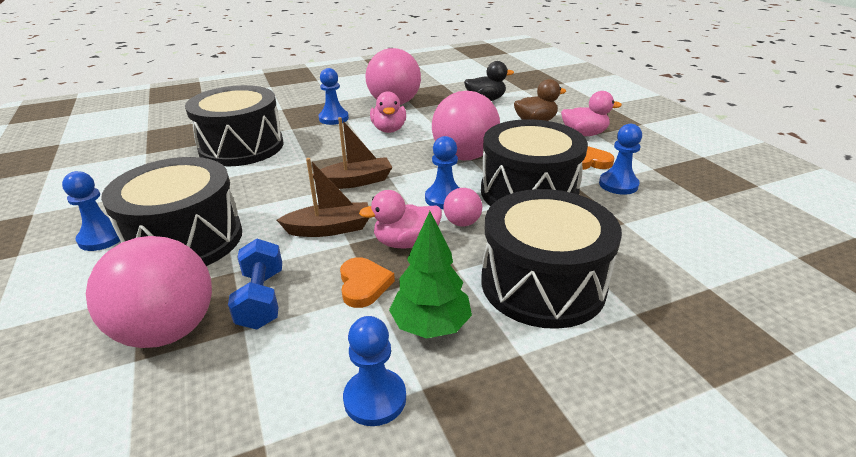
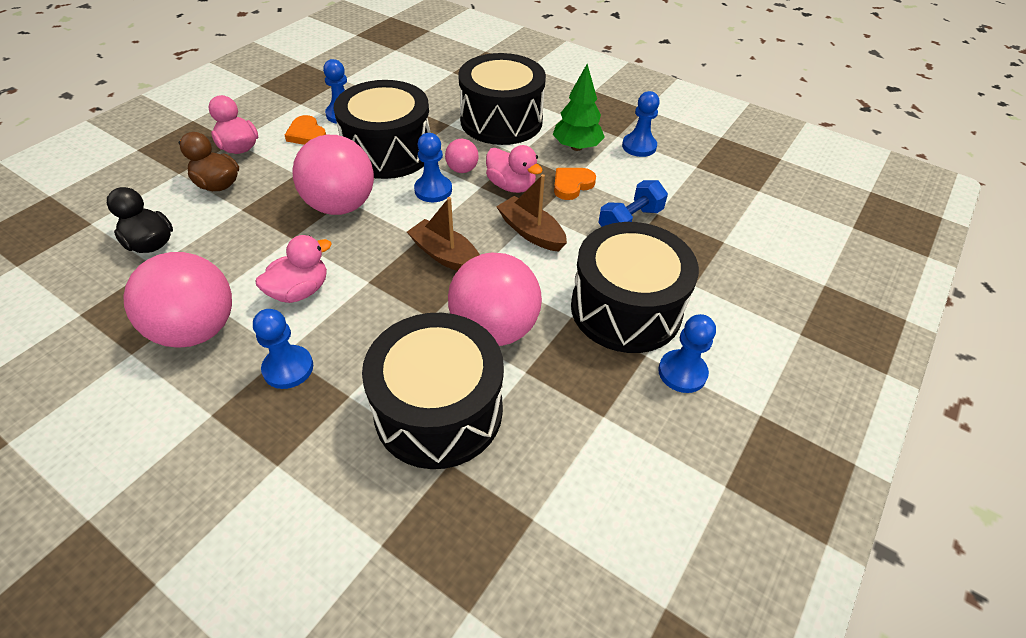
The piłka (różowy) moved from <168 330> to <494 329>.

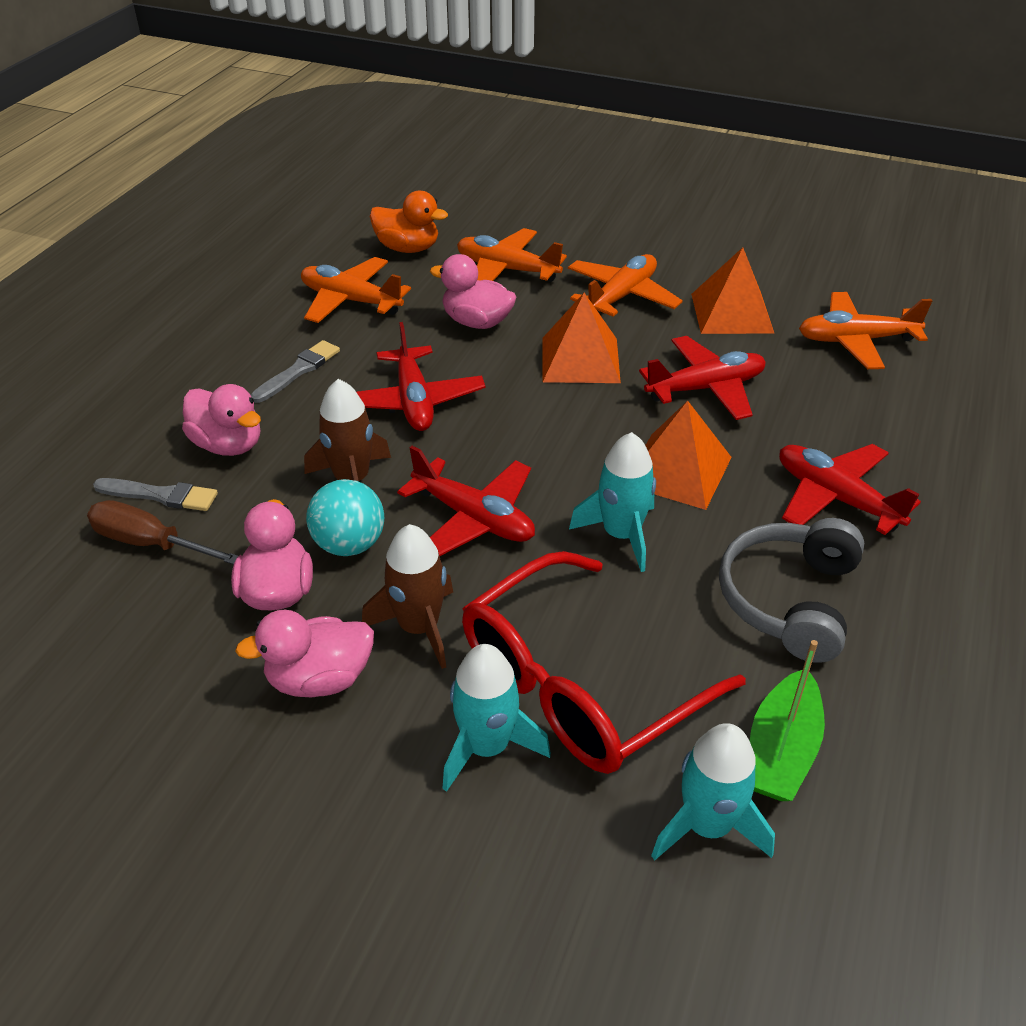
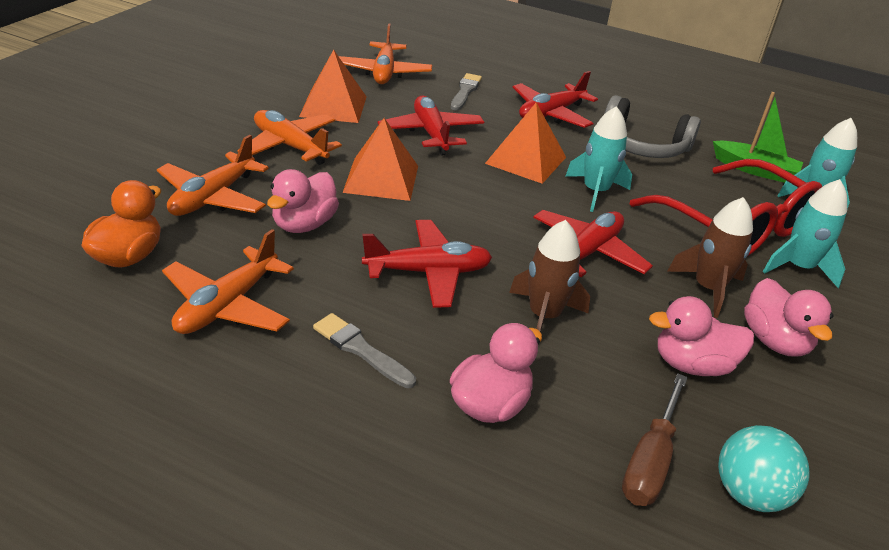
The pędzel (szary) moved from <160 495> to <465 91>.
The piłka (turkusowy) moved from <349 544> to <749 493>.

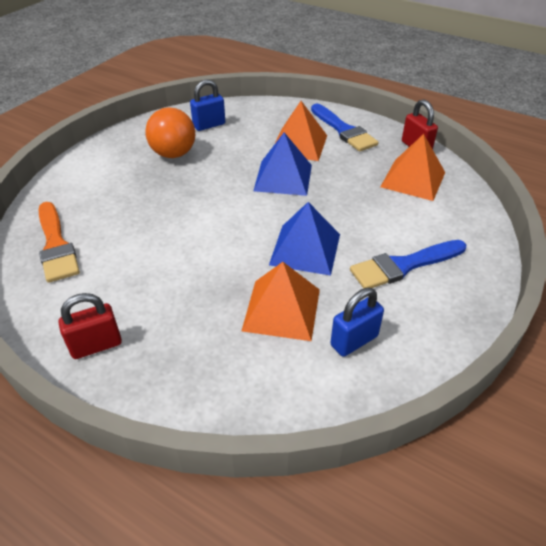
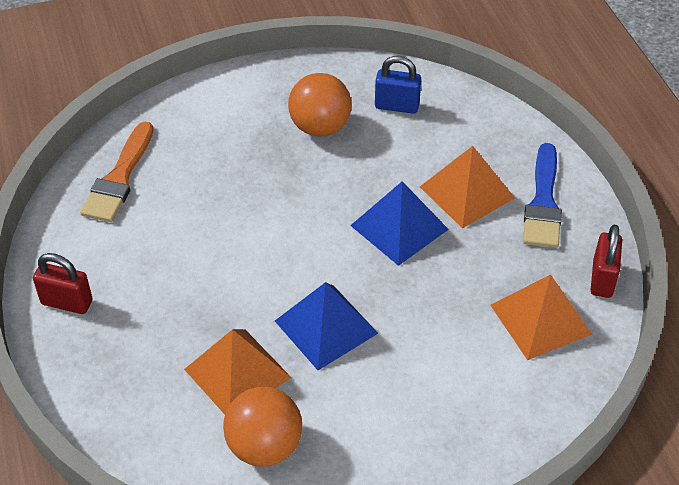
The kłódka (niebieski) at <354 341> was replaced by the piłka (pomarańczowy) at <264 446>.
The pędzel (niebieski) at <403 265> disappeared.

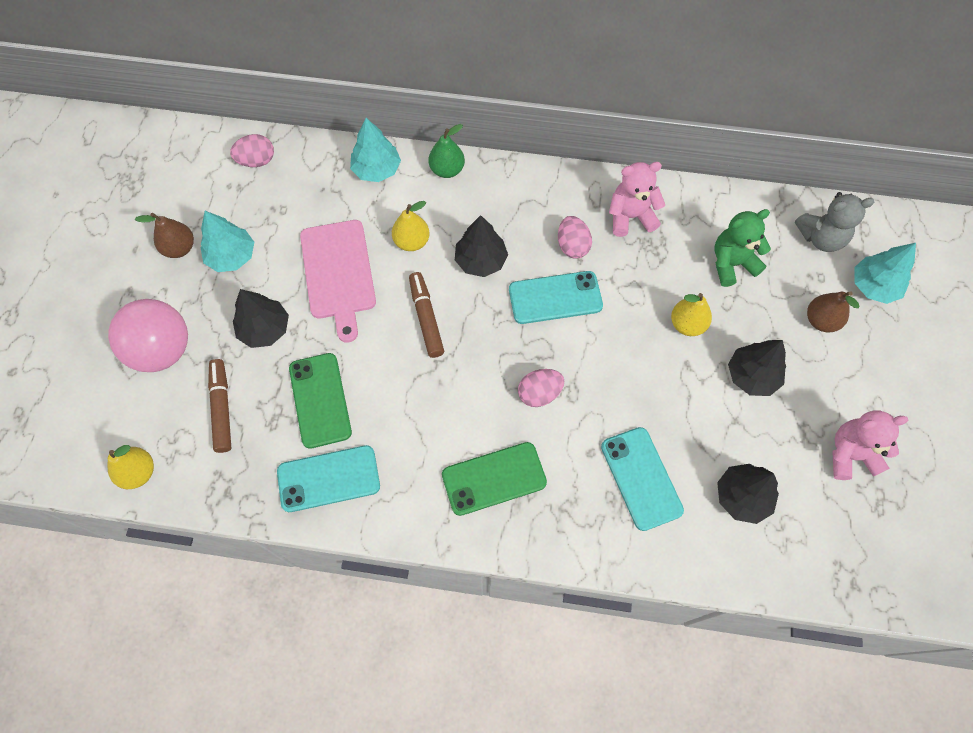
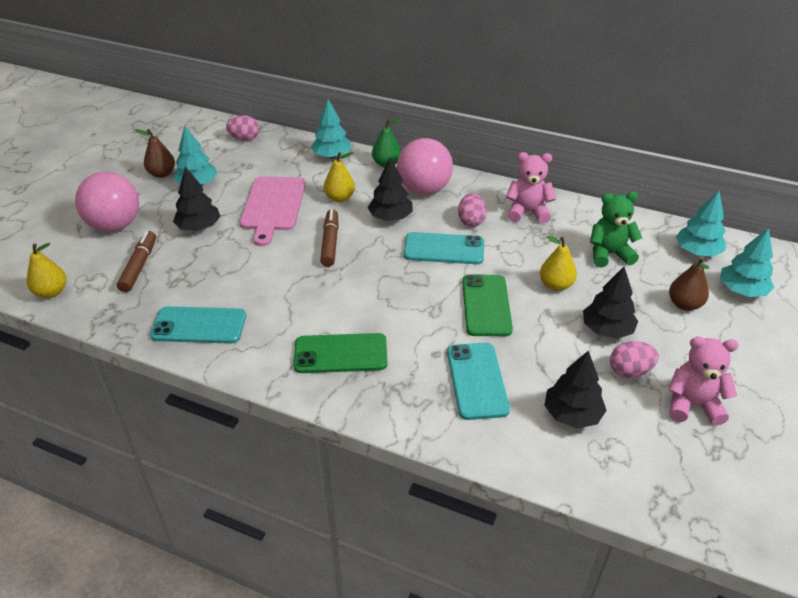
The piłka (różowy) at <424 190> appeared.
The telefon (zielony) moved from <320 400> to <486 305>.
The jajko (różowy) moved from <539 393> to <629 371>.
The miś (szary) at <821 238> was replaced by the drzewko (turkusowy) at <697 251>.

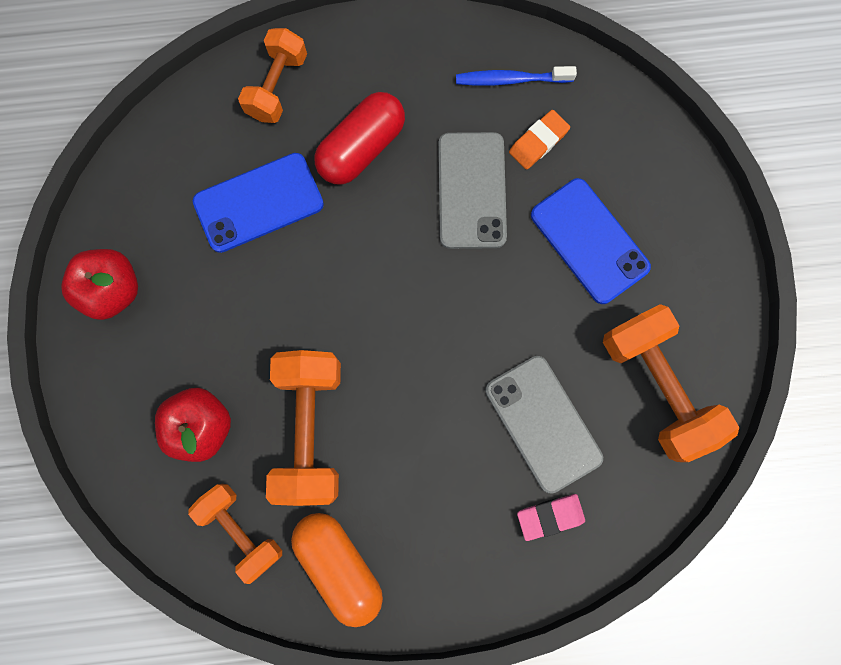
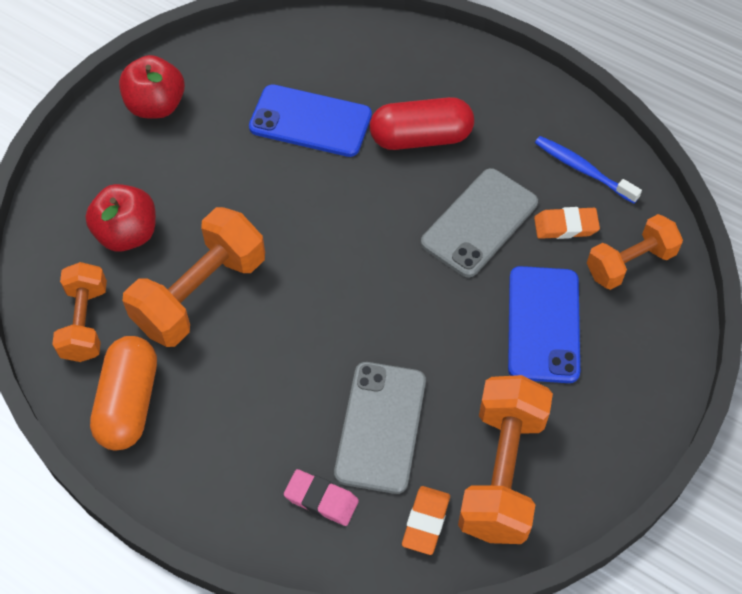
The gumka do mazania (pomarańczowy) at <426 522> appeared.
The hantel (pomarańczowy) moved from <277 86> to <630 263>.

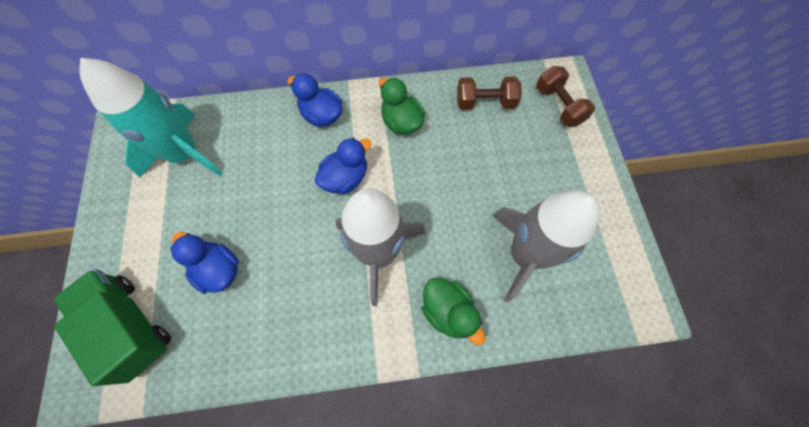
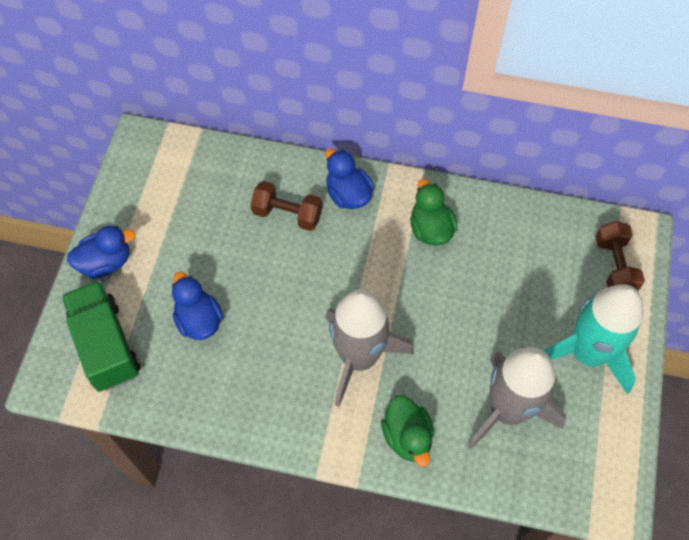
The kaczka (niebieski) moved from <345 178> to <106 262>.
The hantel (brązowy) moved from <485 103> to <287 214>.
The rakieta (turkusowy) moved from <185 154> to <587 353>.

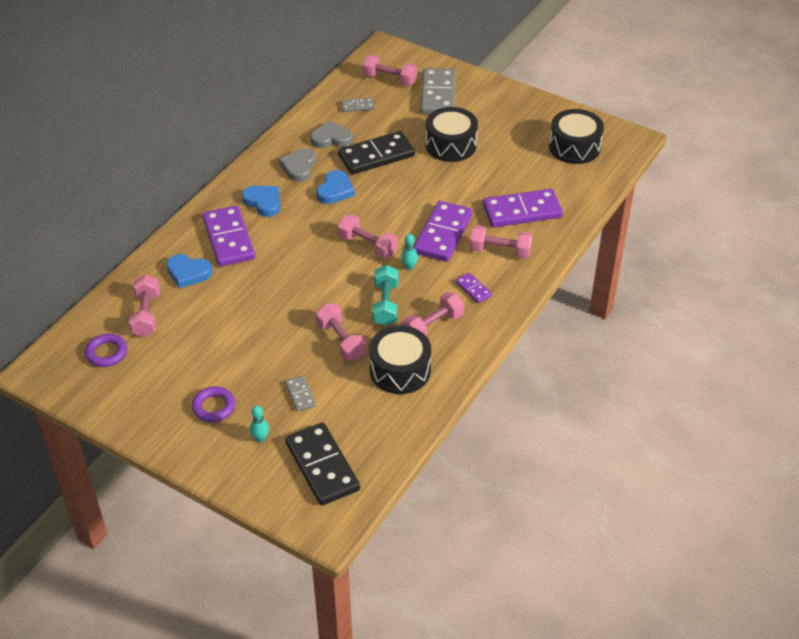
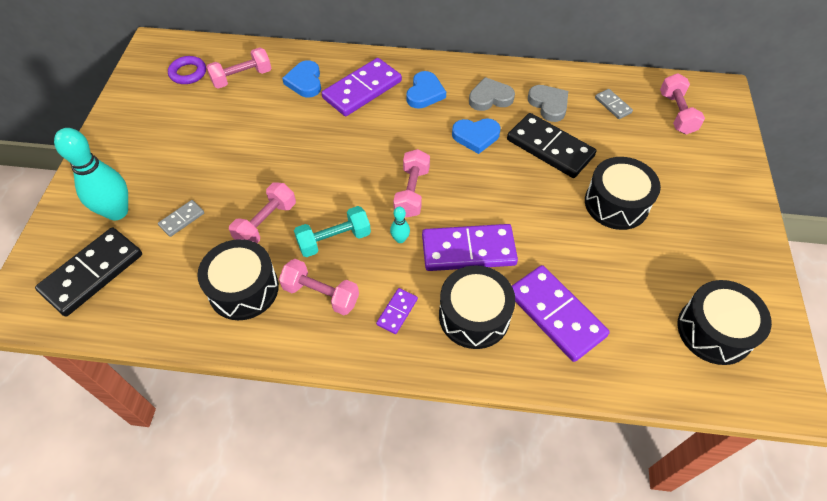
The kręgiel (turkusowy) at <260 438> changed to 2.28 times the size.
The hantel (różowy) at <500 251> was replaced by the bęben (czarny) at <474 316>.
The pierścień (fioletowy) at <214 407> disappeared.
The kostka domina (szary) at <438 94> disappeared.

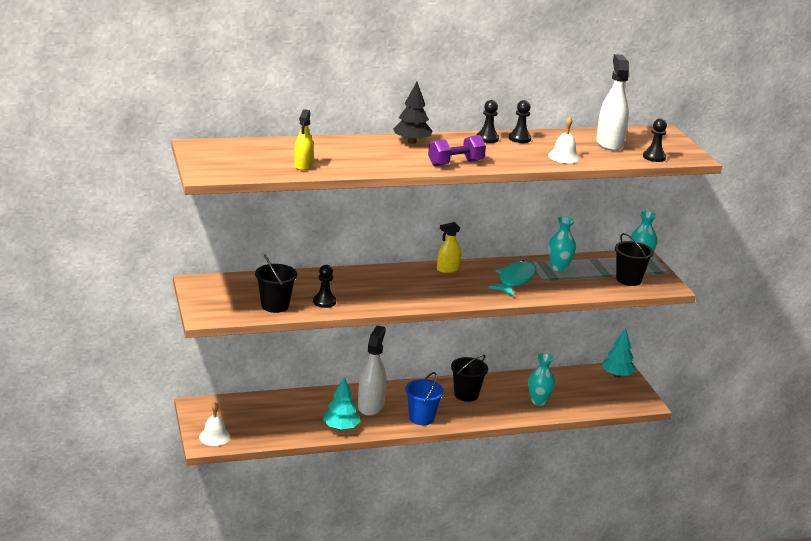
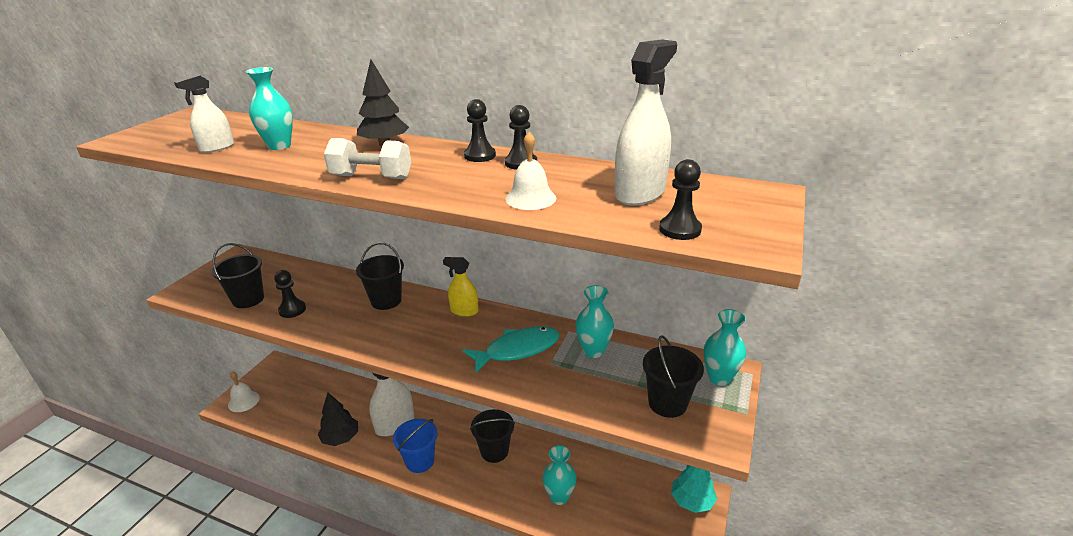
The spryskiwacz (żółty) at <303 165> became the spryskiwacz (biały) at <217 148>.
The wazon (turkusowy) at <279 146> appeared.
The drzewko (turkusowy) at <341 427> became the drzewko (czarny) at <340 438>.
The hantel (fioletowy) at <455 163> became the hantel (biały) at <371 177>.
The wiadro (czarny) at <386 301> appeared.

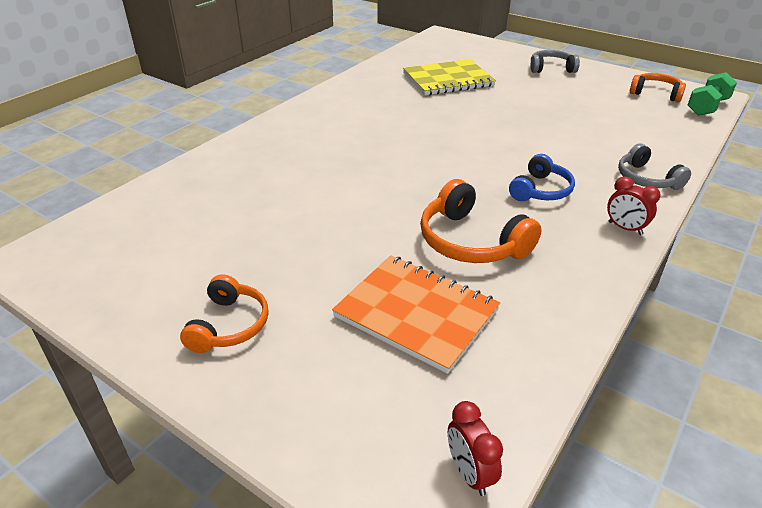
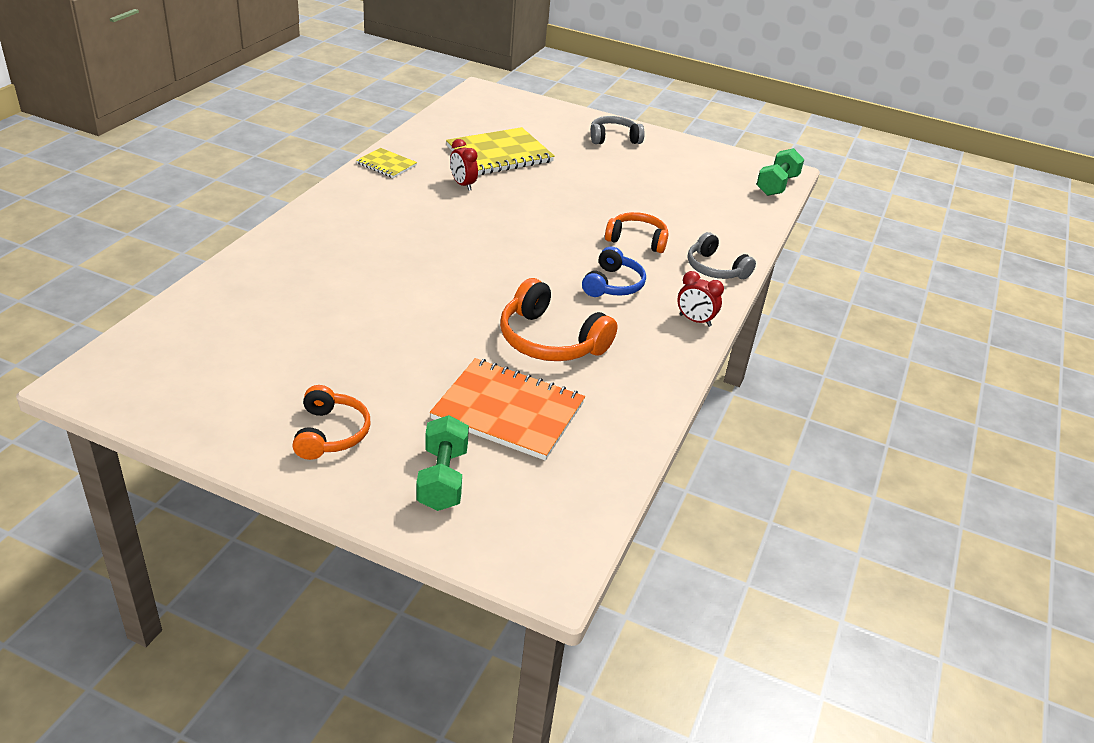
The zeszyt (żółty) at <386 164> appeared.
The hantel (zielony) at <442 479> appeared.
The budzik (czerwony) moved from <469 473> to <463 185>.
The słuchawki (pomarańczowy) moved from <655 94> to <637 240>.

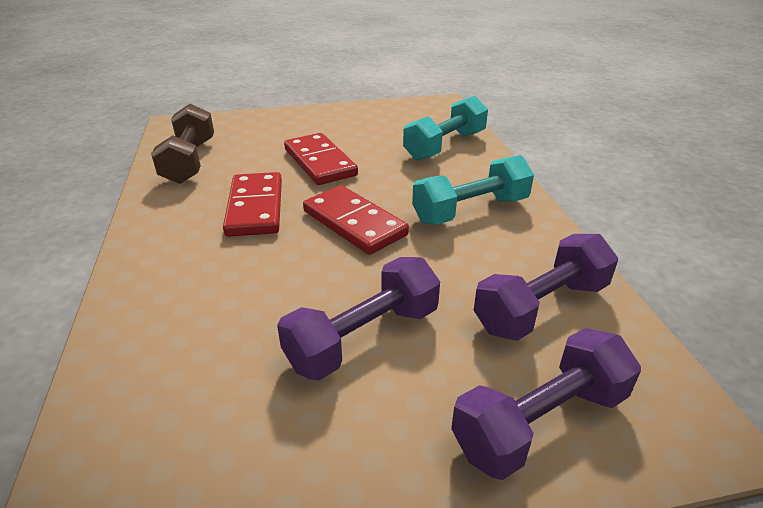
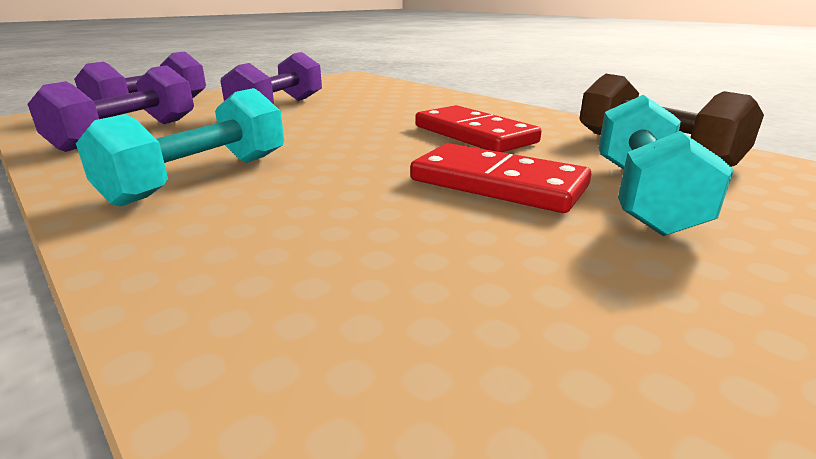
The hantel (turkusowy) moved from <445 146> to <642 196>.
The kostka domina (czerwony) at <354 223> disappeared.

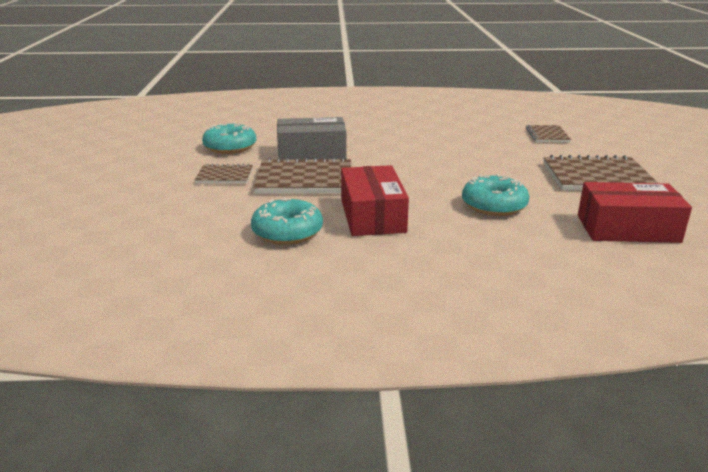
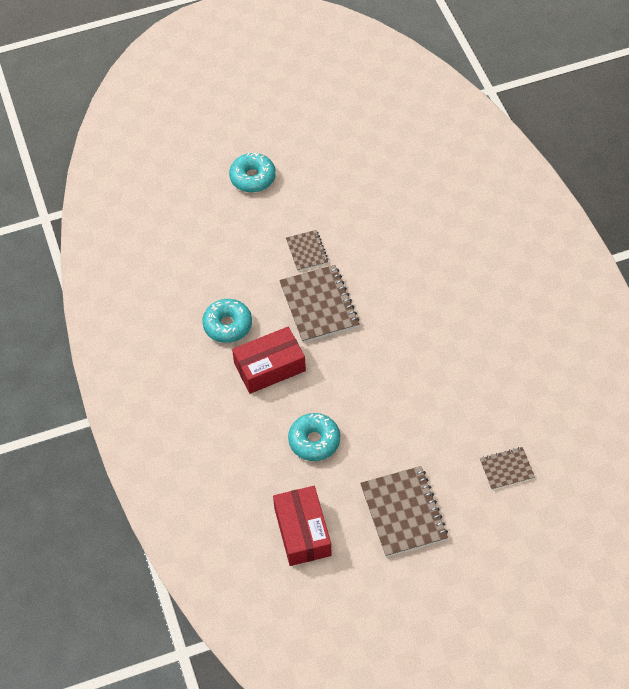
The donut (turkusowy) moved from <230 147> to <252 178>.
The pudełko (szary) at <311 152> disappeared.

